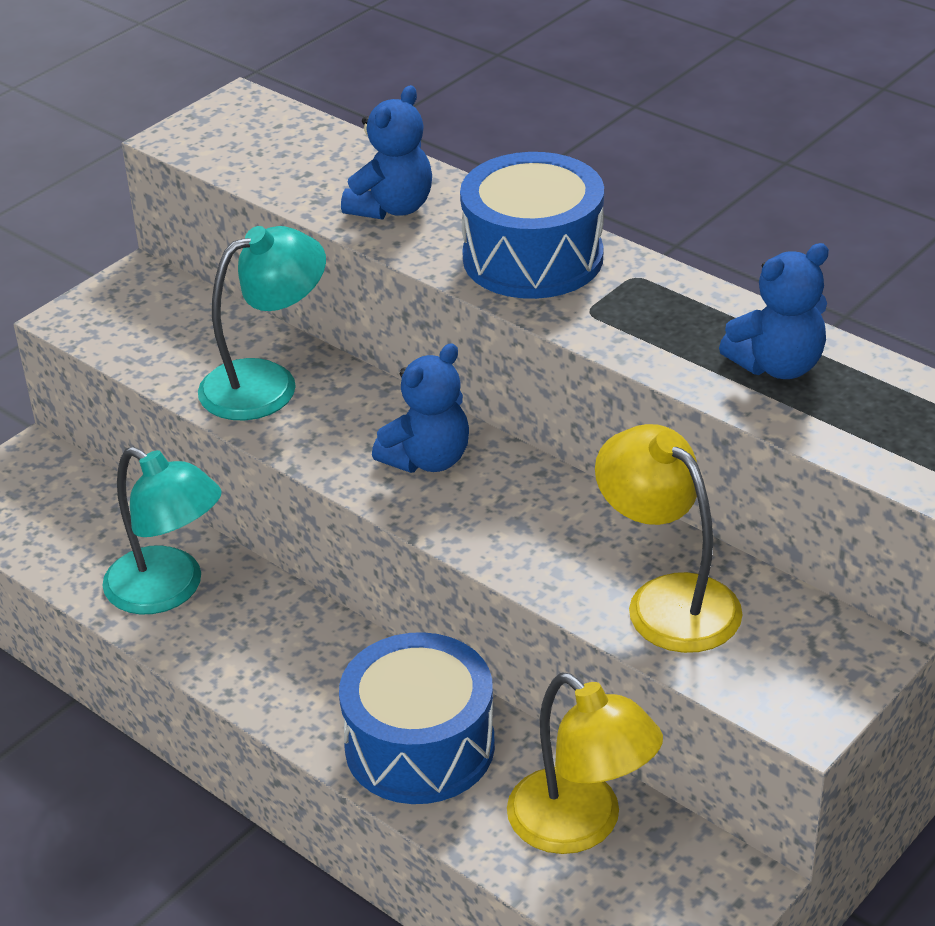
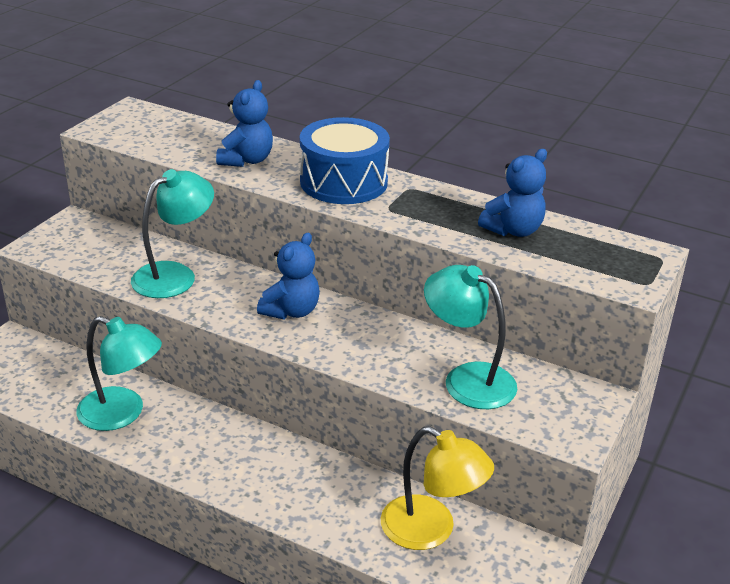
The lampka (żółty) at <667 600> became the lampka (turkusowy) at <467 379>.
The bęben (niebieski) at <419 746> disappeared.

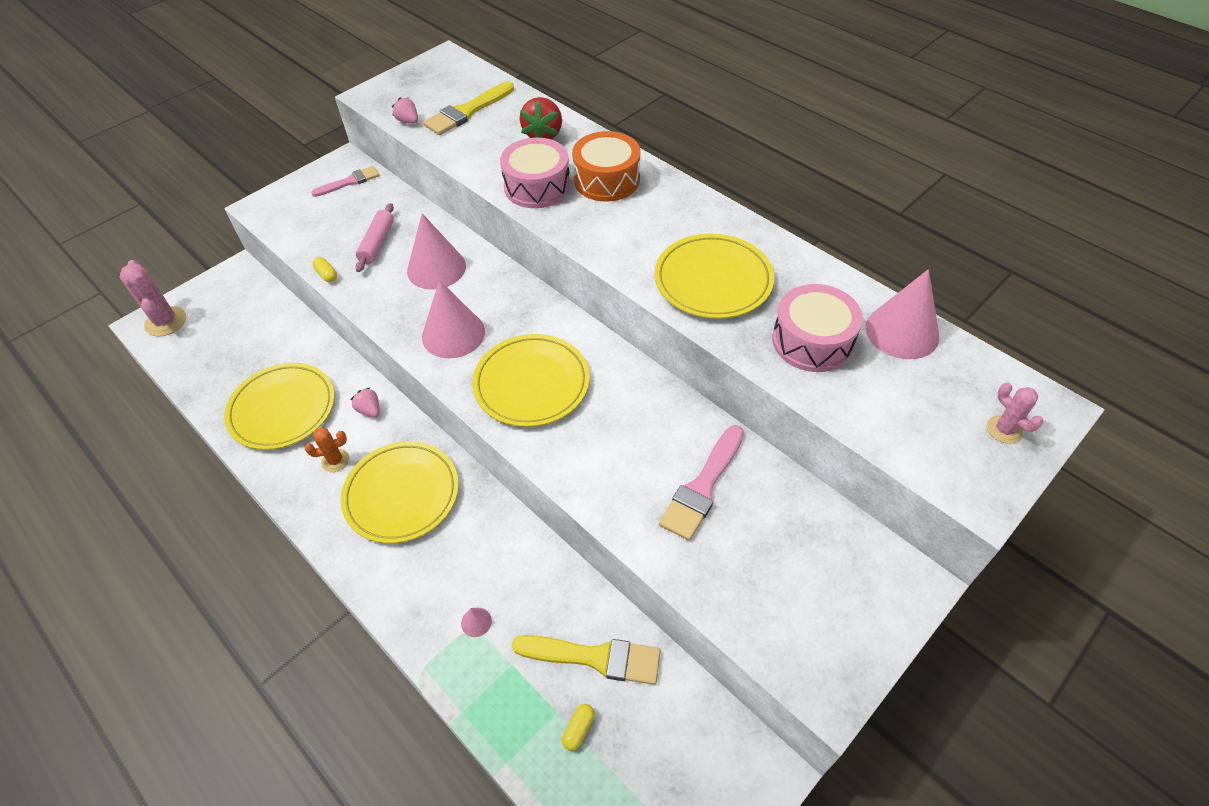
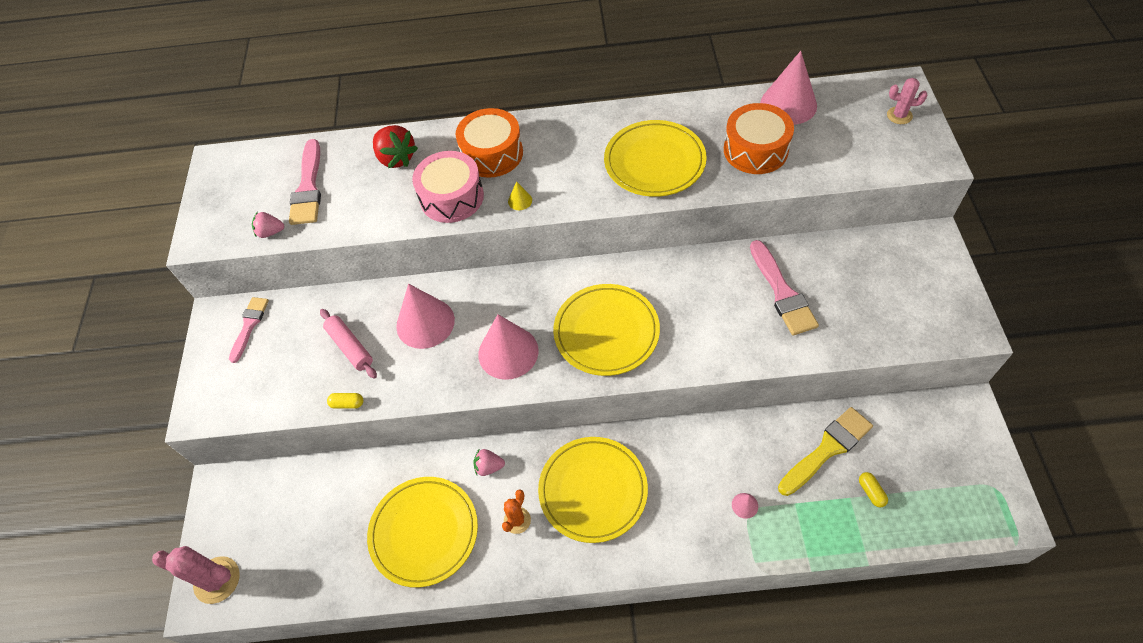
The pędzel (żółty) at <467 112> became the pędzel (różowy) at <308 187>.
The stożek (żółty) at <520 200> appeared.
The bęben (różowy) at <812 341> became the bęben (pomarańczowy) at <755 150>.

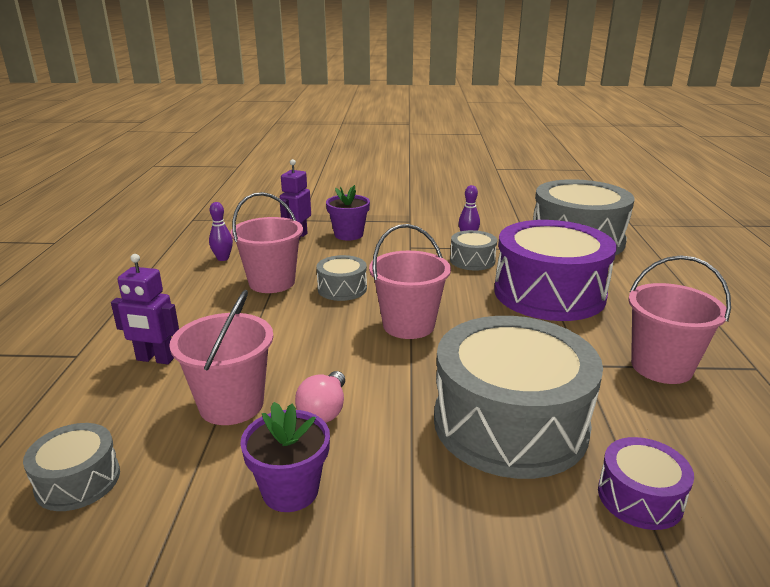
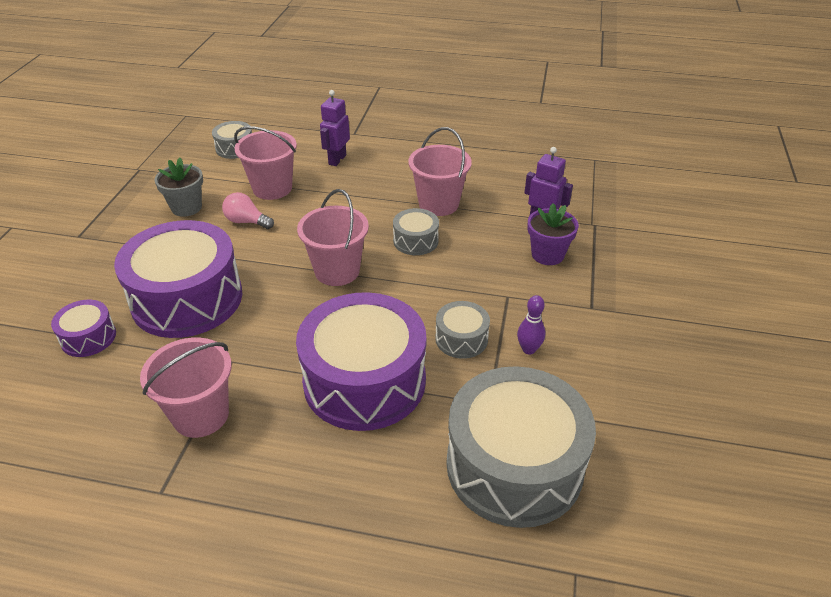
The bęben (szary) at <510 423> became the bęben (fioletowy) at <187 299>.
The doniczka (fioletowy) at <290 490> became the doniczka (szary) at <186 207>.
The kręgiel (fioletowy) at <223 258> disappeared.

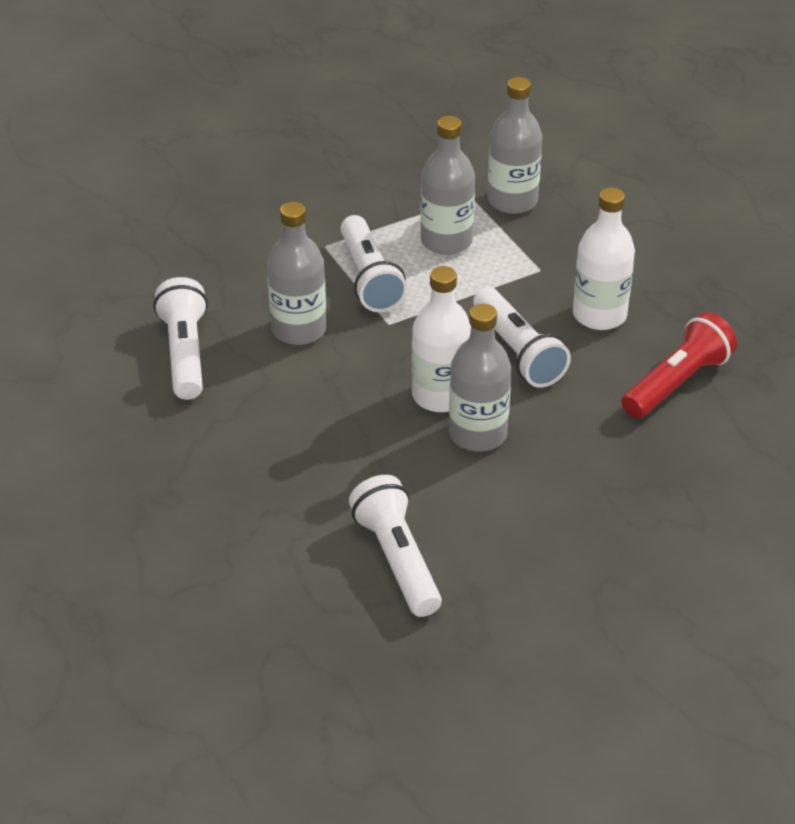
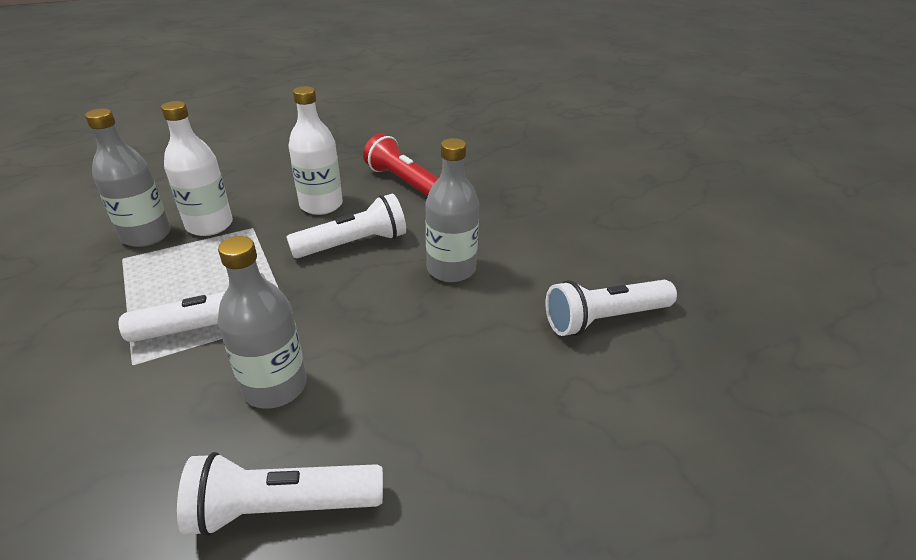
The butelka (biały) moved from <440 395> to <209 225>.
The butelka (szary) at <446 241> disappeared.

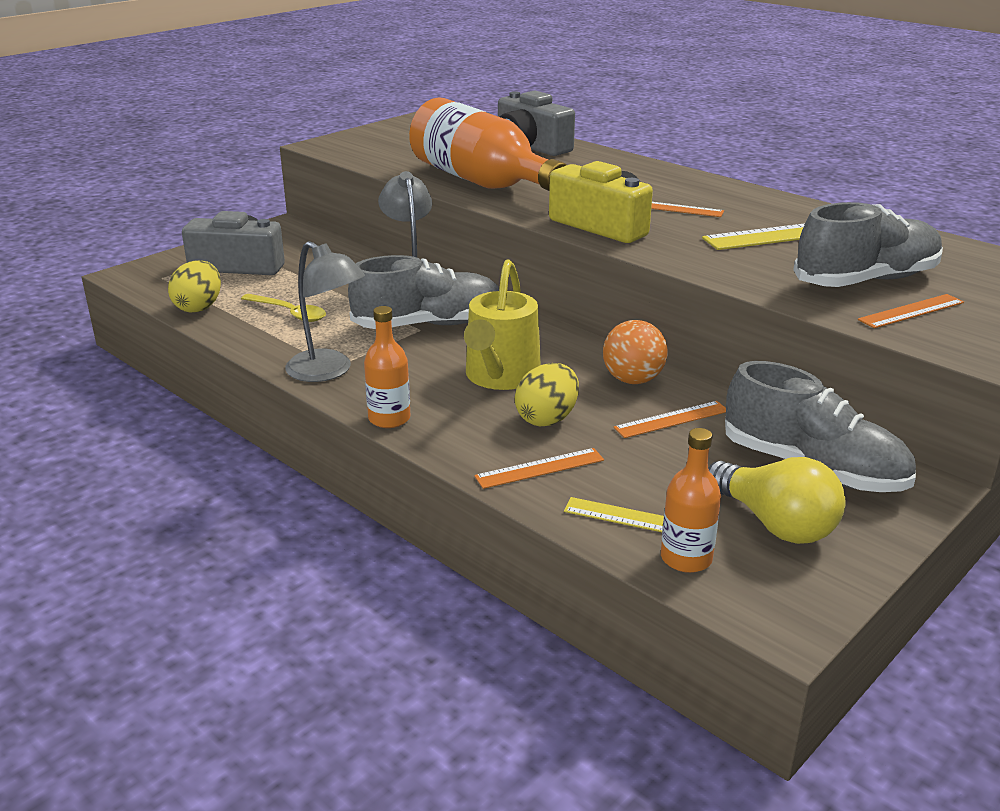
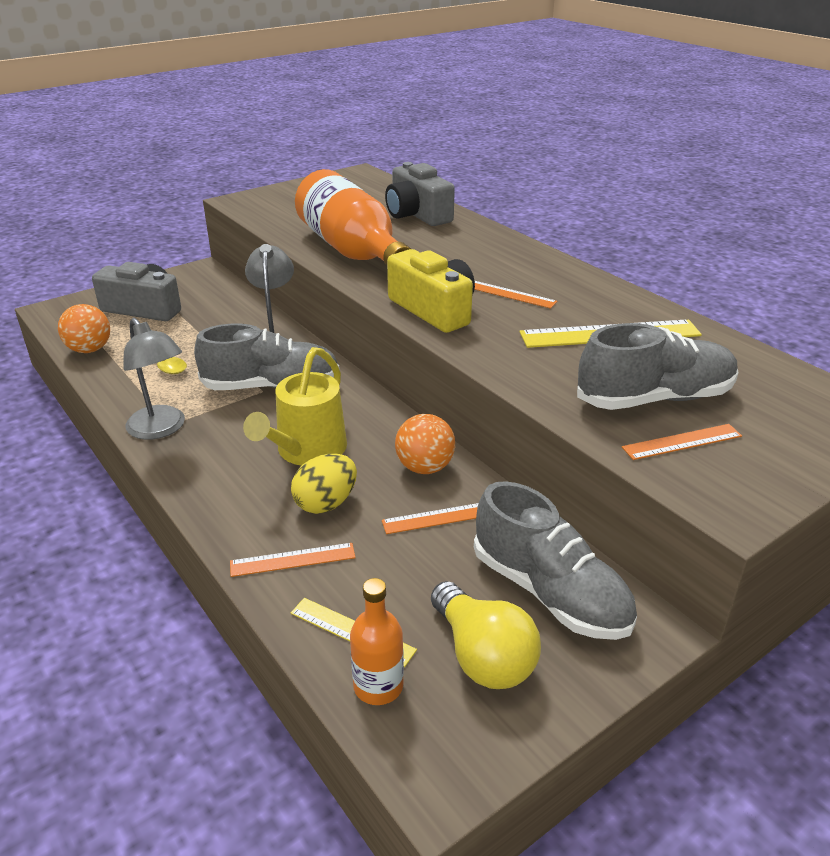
The jajko (żółty) at <199 307> was replaced by the piłka (pomarańczowy) at <89 350>.
The butelka (pomarańczowy) at <389 419> disappeared.

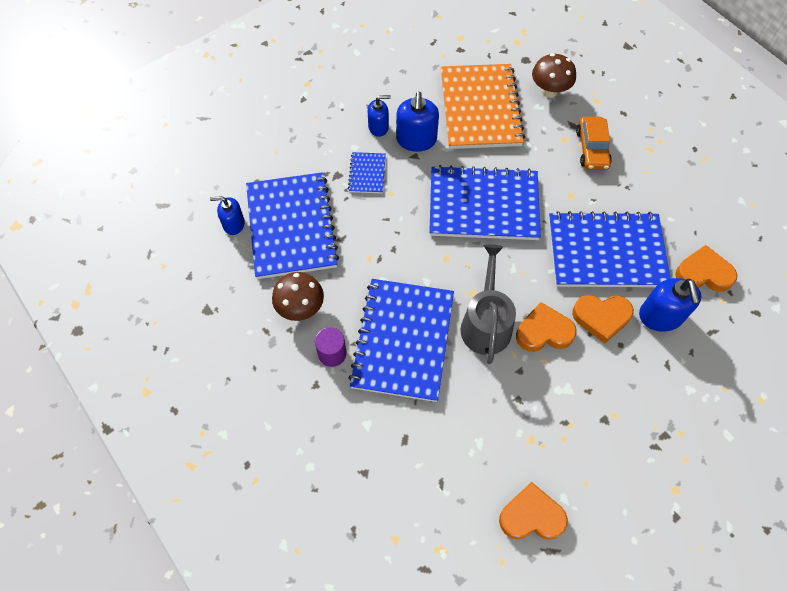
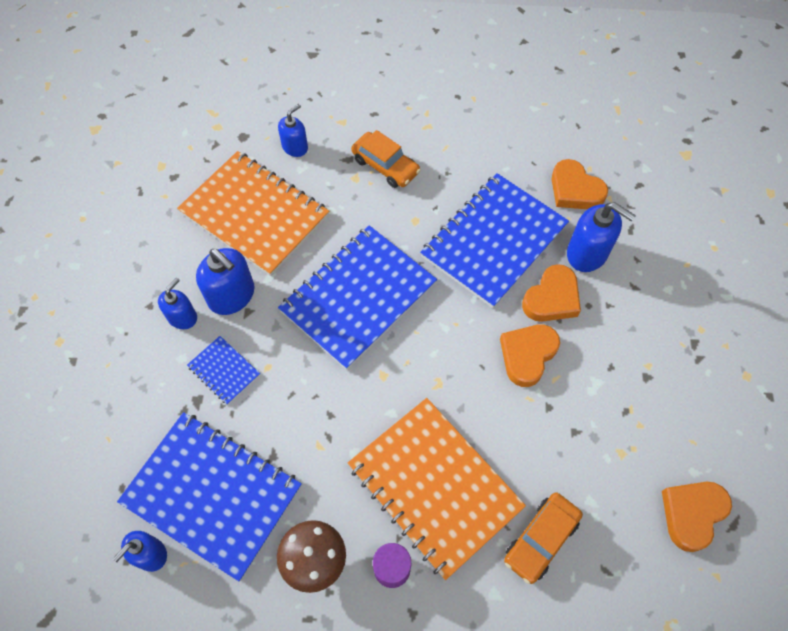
The grzyb (brązowy) at <549 91> was replaced by the dozownik mydła (niebieski) at <295 147>.
The zeszyt (niebieski) at <403 340> became the zeszyt (pomarańczowy) at <435 486>.
The samochód (pomarańczowy) at <540 539> appeared.
The serce (pomarańczowy) at <703 273> turned 90 degrees counterclockwise.
The konewka (szary) at <486 324> disappeared.

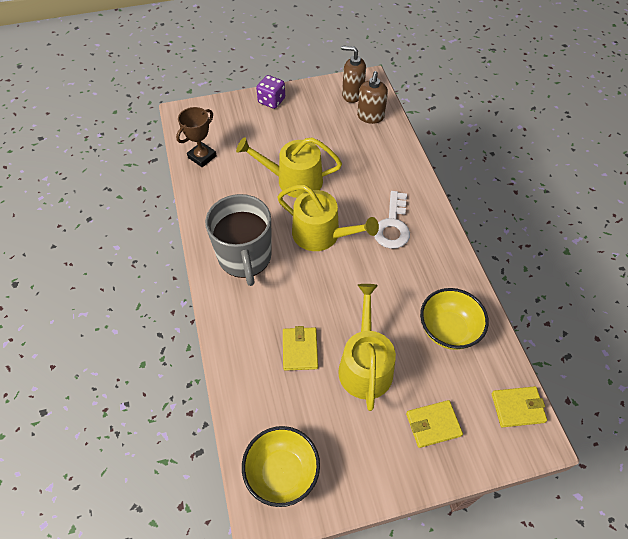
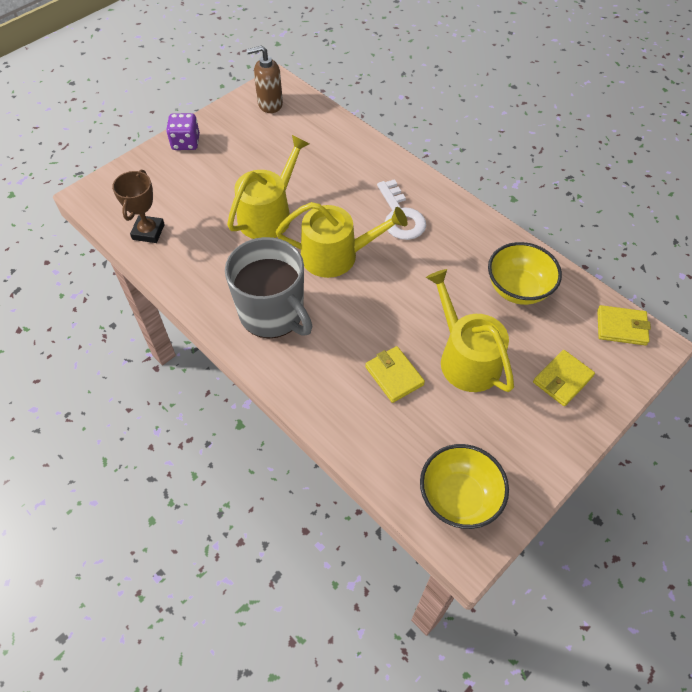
The konewka (żółty) at <293 180> turned 150 degrees clockwise.
The portfel (żółty) at <517 408> turned 45 degrees clockwise.
The dozownik mydła (brązowy) at <370 117> disappeared.

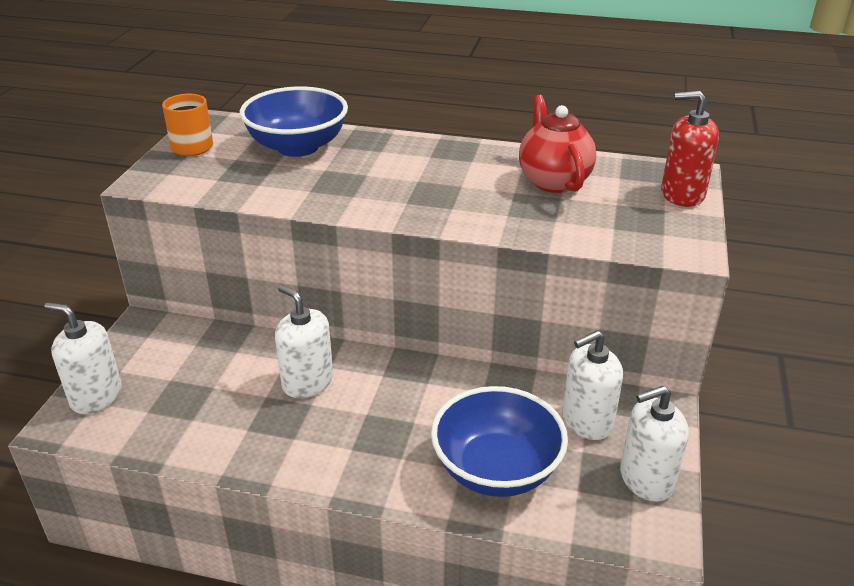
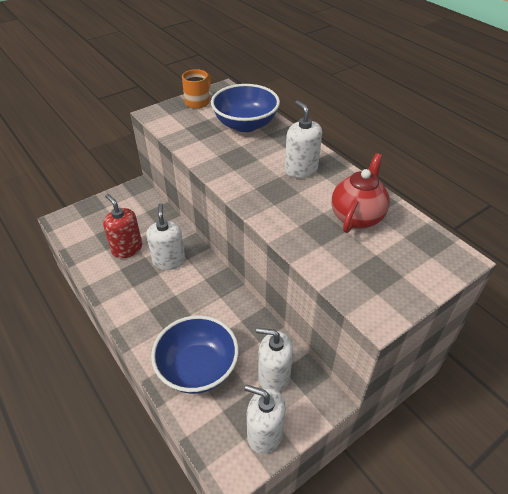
The dozownik mydła (czerwony) moved from <682 194> to <127 248>.
The dozownik mydła (biały) moved from <96 396> to <301 169>.

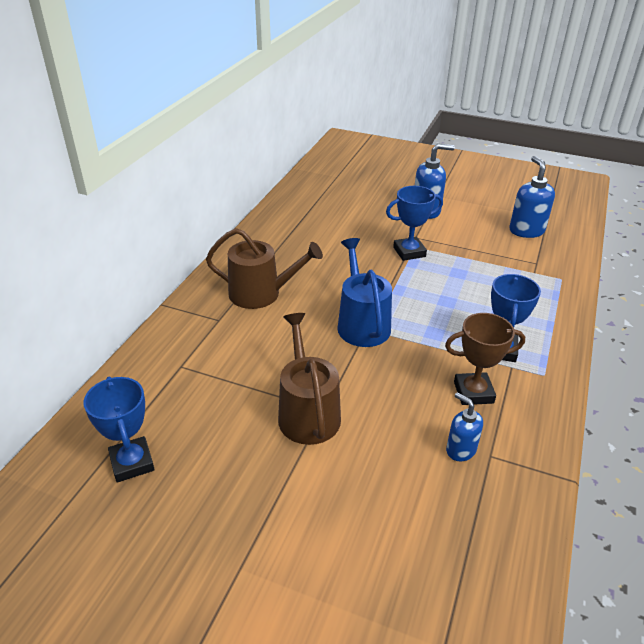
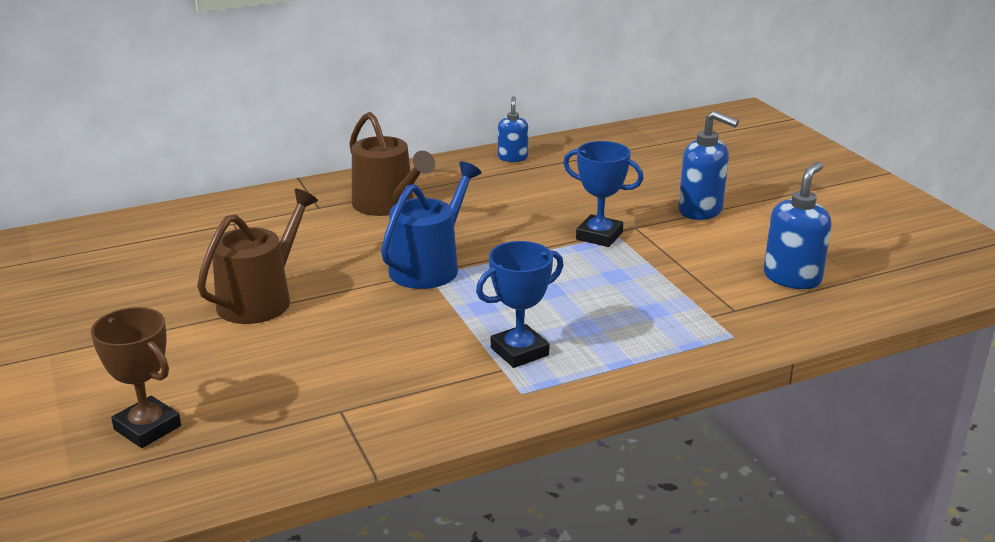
The puchar (brązowy) moved from <473 392> to <147 428>.
The dozownik mydła (niebieski) moved from <460 450> to <512 158>.
The puchar (niebieski) at <132 463> disappeared.

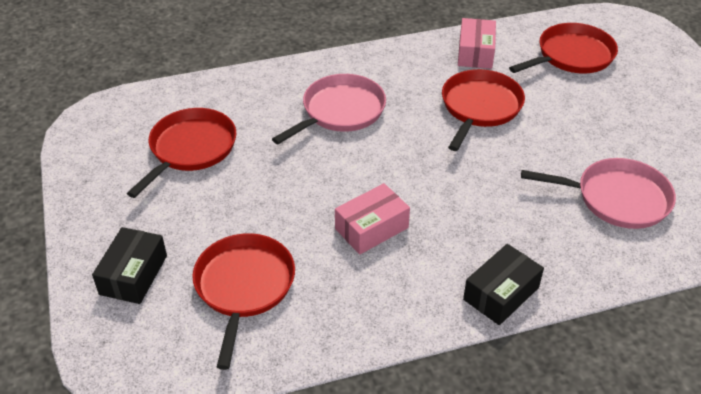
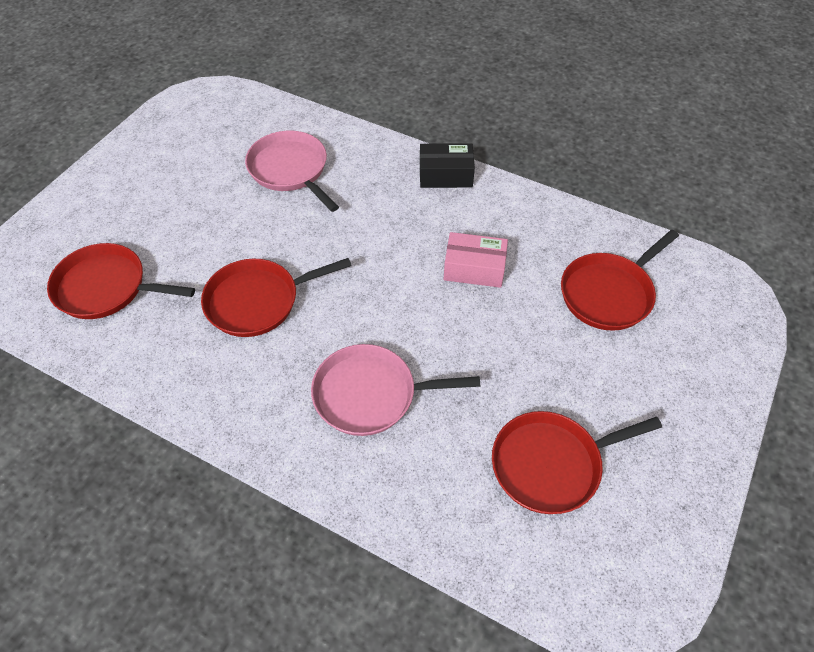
The pudełko (czarny) at <133 275> disappeared.
The pudełko (różowy) at <475 53> disappeared.

